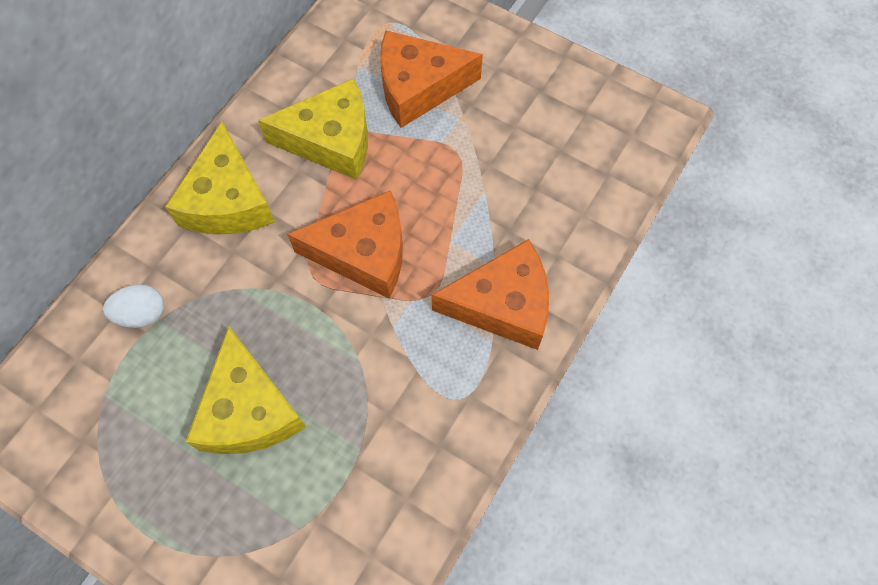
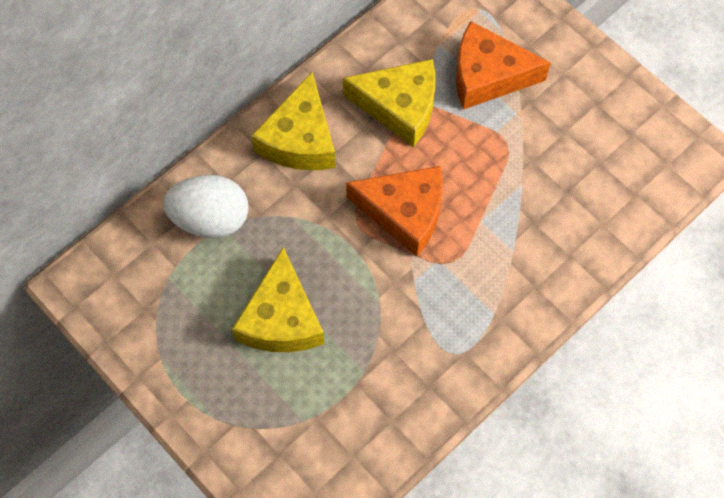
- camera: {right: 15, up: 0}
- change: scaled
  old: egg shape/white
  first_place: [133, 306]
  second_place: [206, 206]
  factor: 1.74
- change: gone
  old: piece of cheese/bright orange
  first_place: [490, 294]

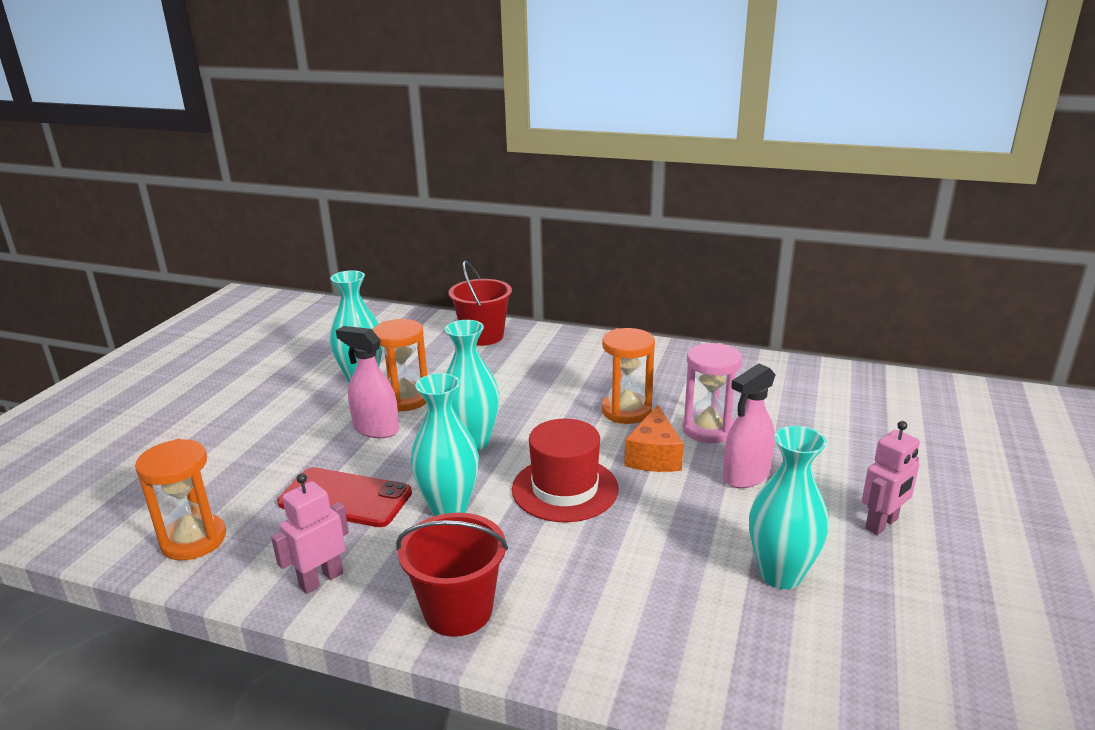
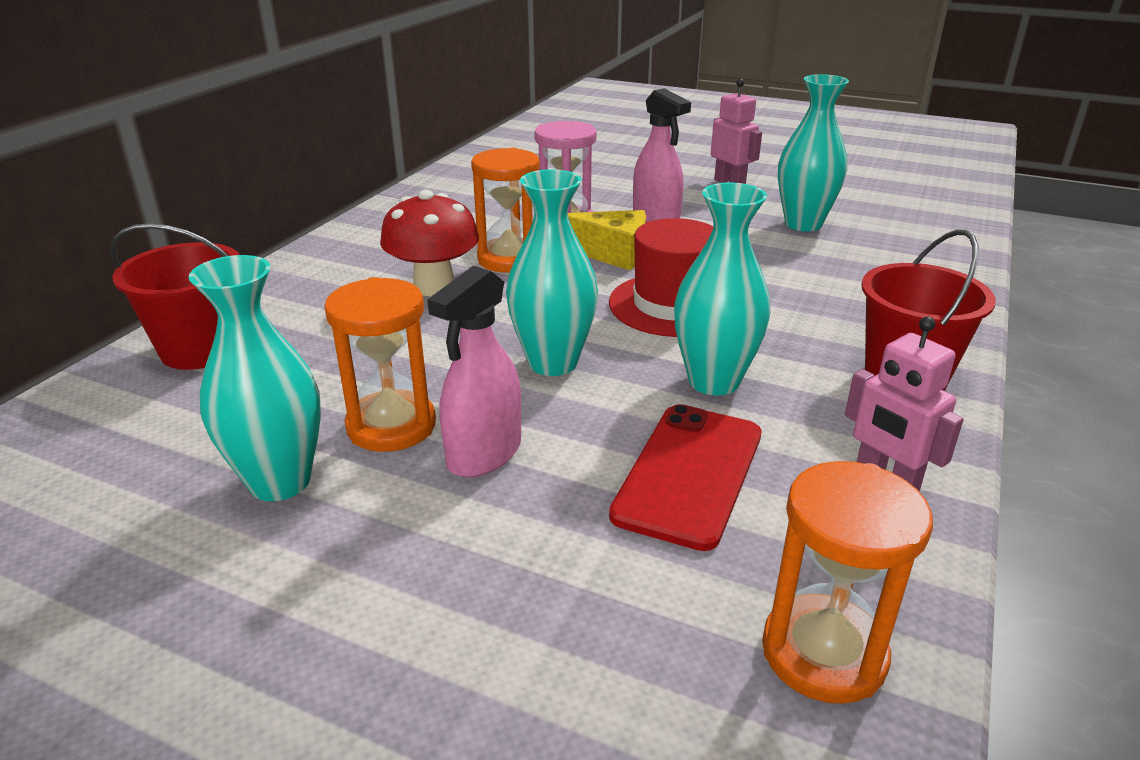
- camera: {right: -85, up: 5}
- change: new
  new: fungus/crimson
  second_place: [429, 243]
- change: repainted
  old: piece of cheese/bright orange
  new: piece of cheese/yellow
  first_place: [654, 438]
  second_place: [607, 240]

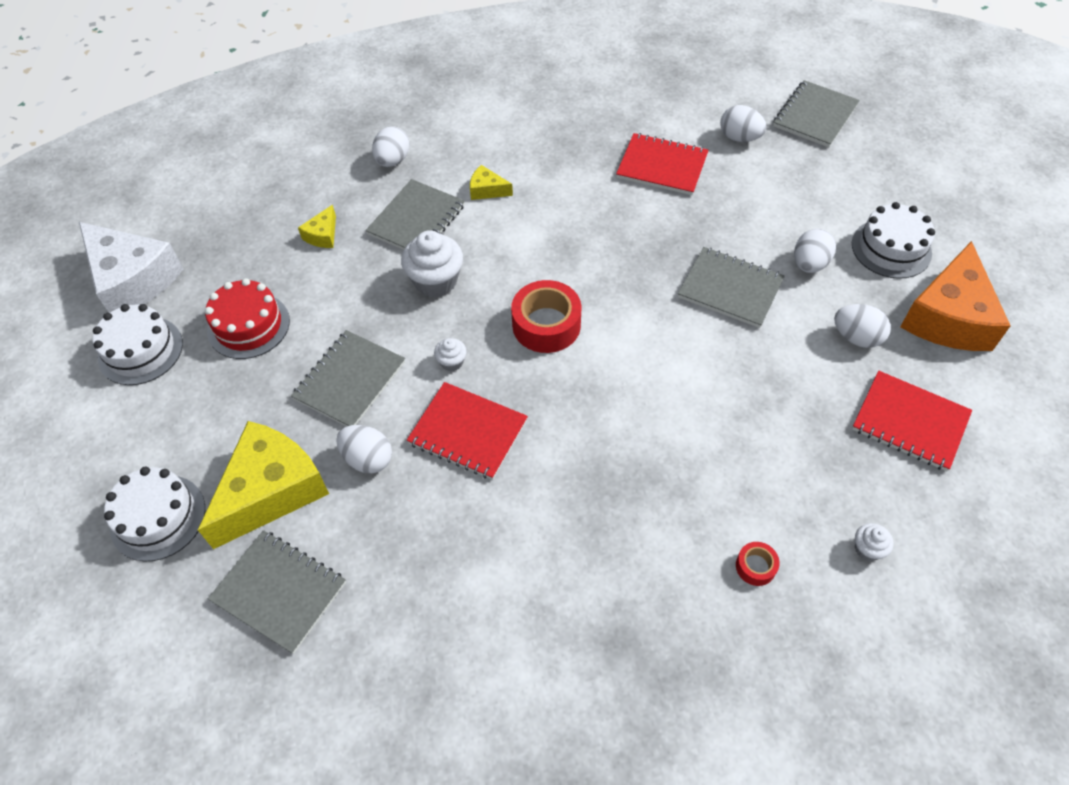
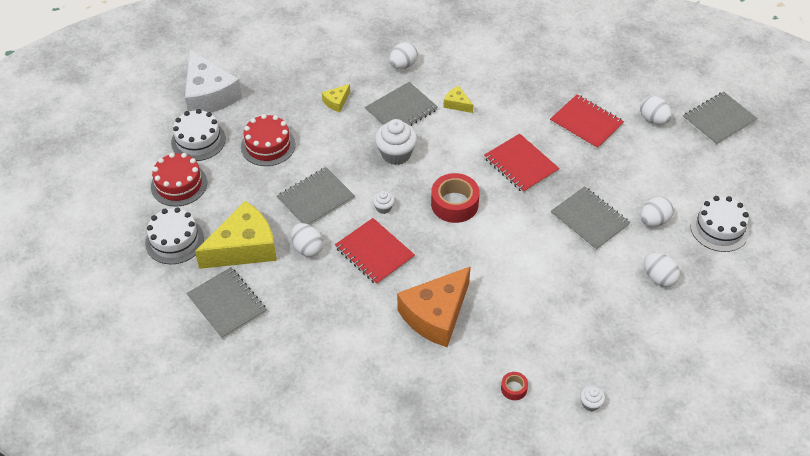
- camera: {right: 20, up: -5}
- change: new
  new: cake/crimson
  second_place: [179, 180]
- change: shifted
  old: piece of cheese/bright orange
  first_place: [955, 296]
  second_place: [434, 306]
- change: shifted
  old: notebook/crimson
  first_place: [912, 421]
  second_place: [522, 163]

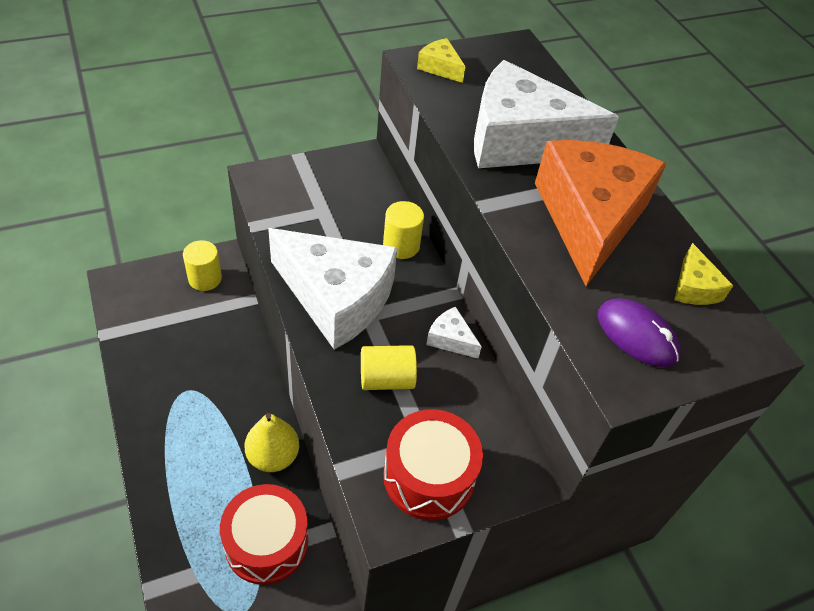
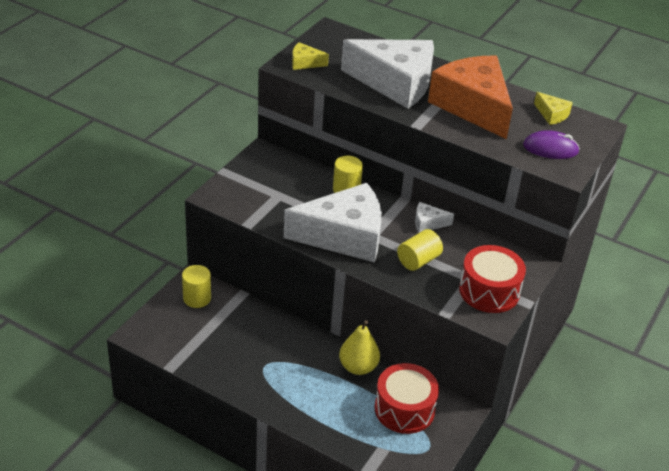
- camera: {right: -35, up: -10}
- change: rotated
  old: piece of cheese/white
  first_place: [546, 114]
  second_place: [387, 74]
  degrees: -135

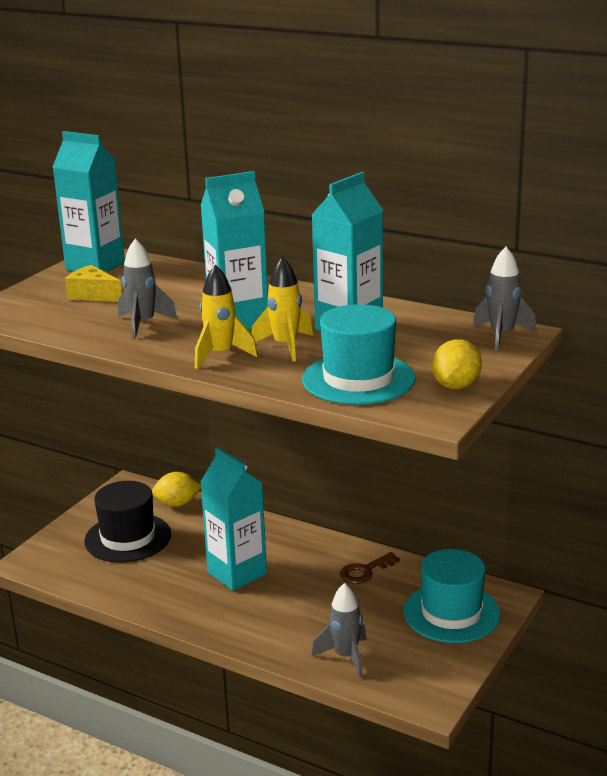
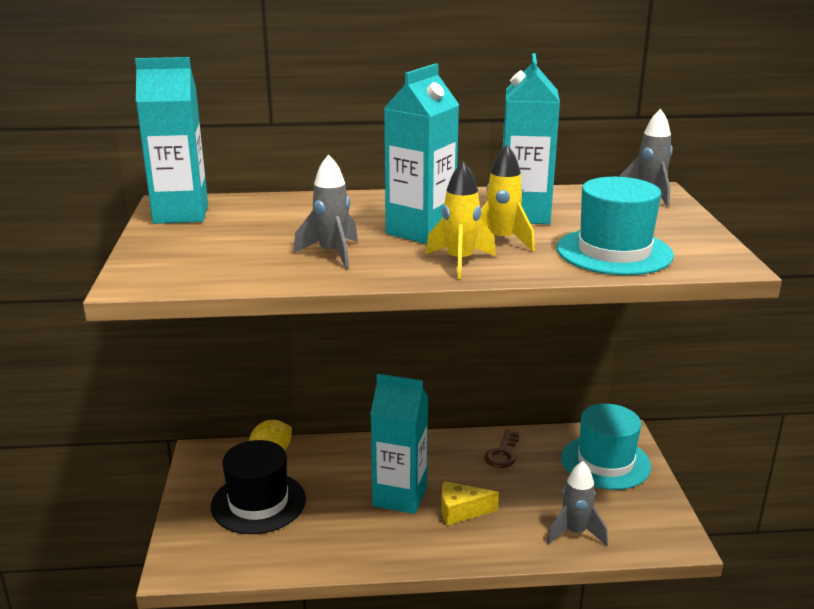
- camera: {right: -35, up: 0}
- change: shifted
  old: piece of cheese/yellow
  first_place: [93, 283]
  second_place: [470, 503]
- change: gone
  old: citrus fruit/yellow
  first_place: [457, 364]

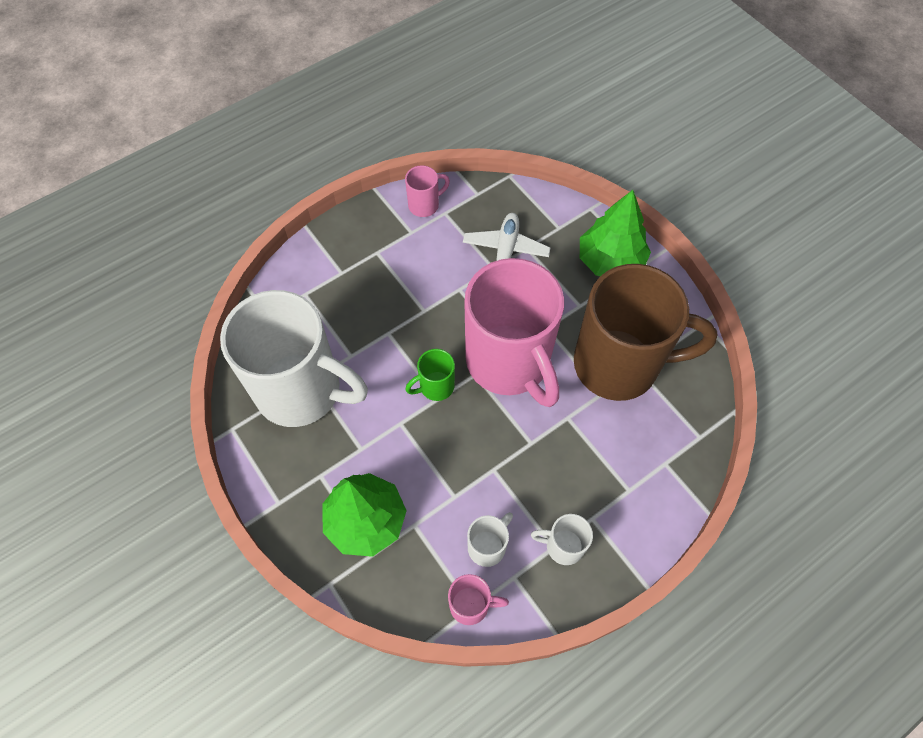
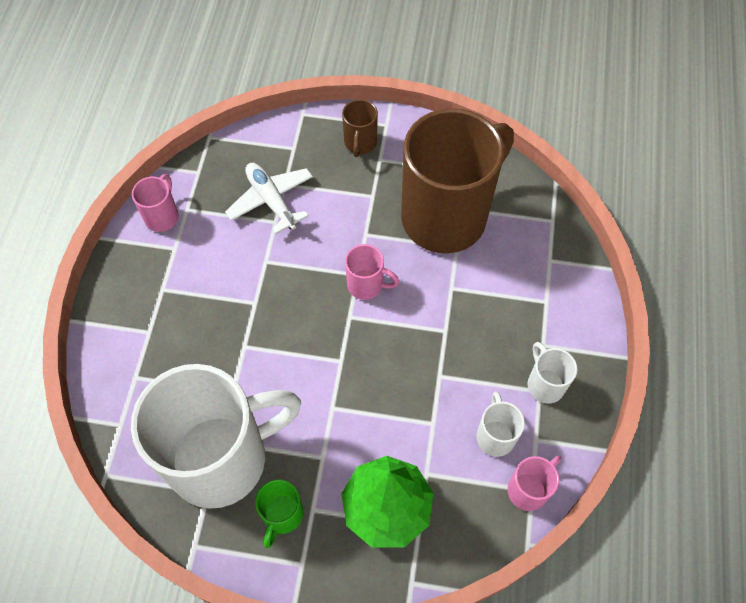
- camera: {right: -45, up: 0}
- change: shifted
  old: coffee mug/emerald
  first_place: [430, 375]
  second_place: [279, 513]
- change: swapped
  old: fir tree/emerald
  new: coffee mug/russet
  first_place: [615, 233]
  second_place: [360, 128]
- change: scaled
  old: coffee mug/rosy
  first_place: [514, 332]
  second_place: [372, 272]
  factor: 0.4
- change: rotated
  old: coffee mug/white
  first_place: [562, 539]
  second_place: [552, 373]
  degrees: 105

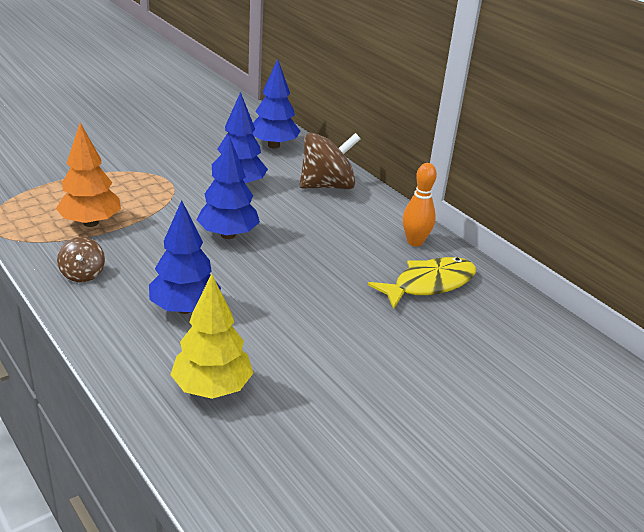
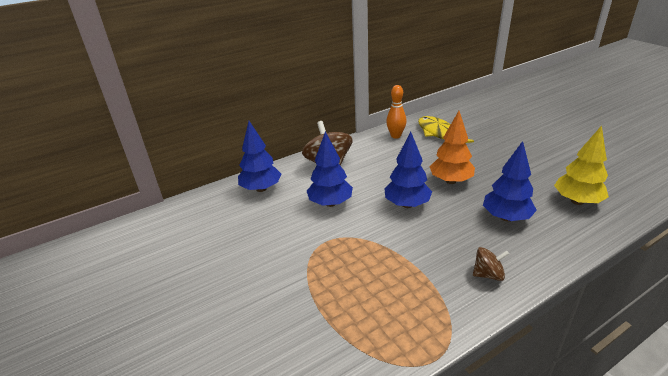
- camera: {right: -80, up: 0}
- change: shifted
  old: fir tree/bright orange
  first_place: [88, 175]
  second_place: [452, 147]

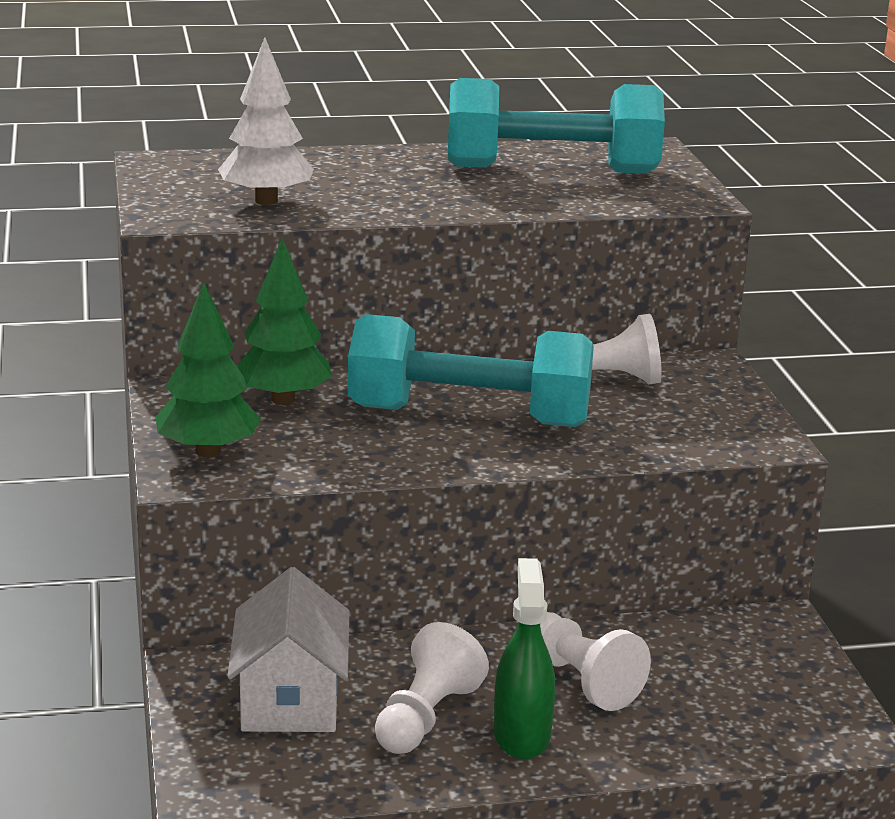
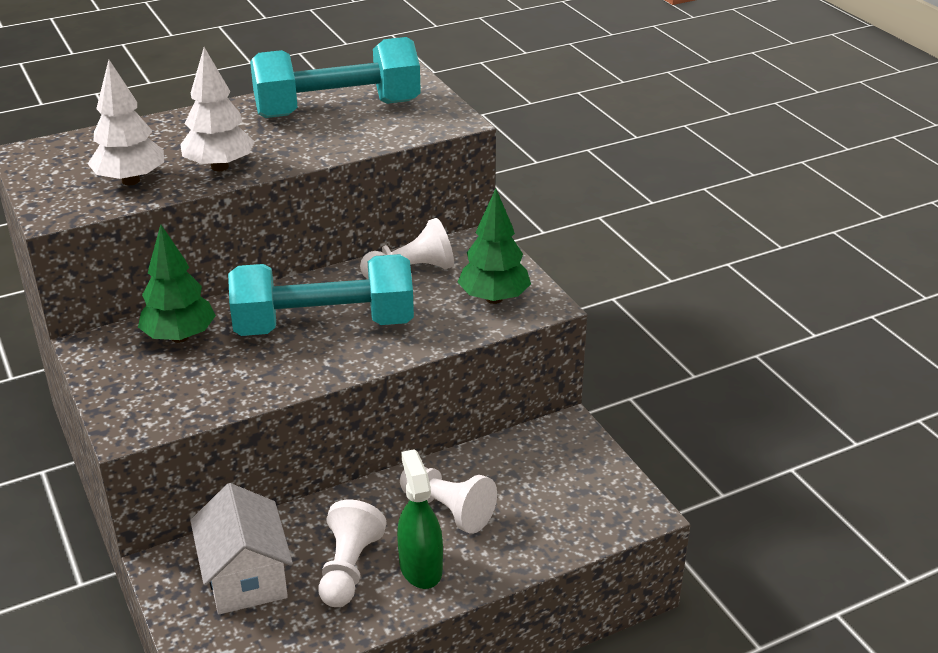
- camera: {right: -15, up: 10}
- change: new
  new: fir tree/white
  second_place: [217, 109]
- change: shifted
  old: fir tree/emerald
  first_place: [208, 370]
  second_place: [494, 246]

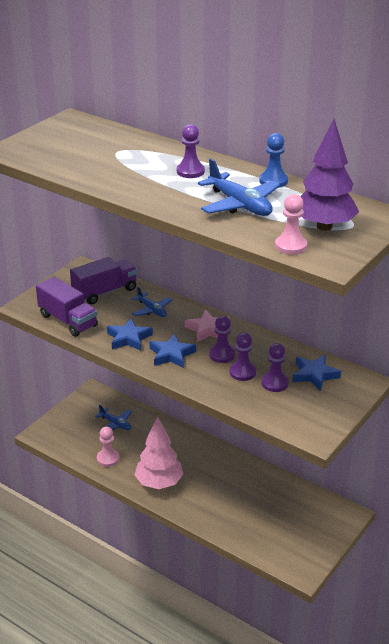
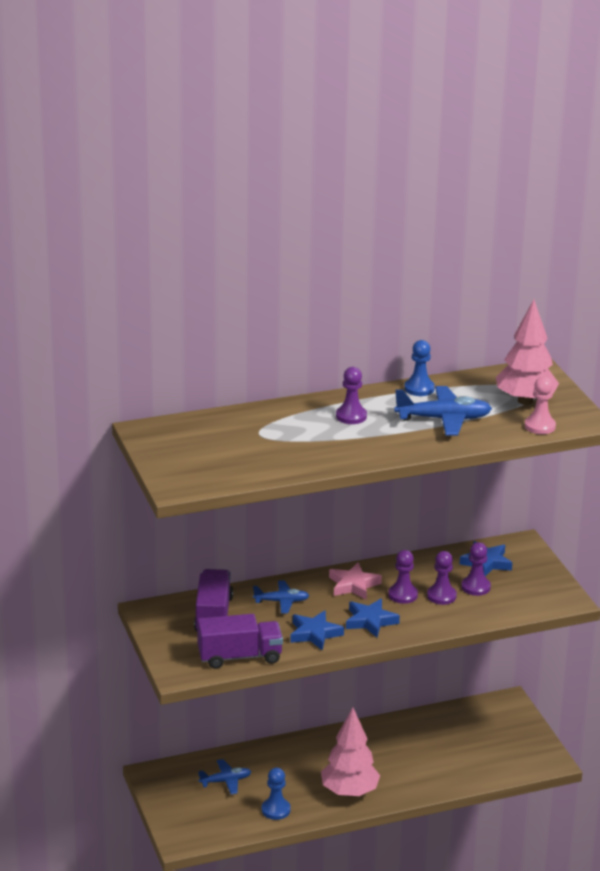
- camera: {right: -55, up: -5}
- change: repainted
  old: pawn/rosy
  new: pawn/blue
  first_place: [108, 447]
  second_place: [276, 794]
- change: repainted
  old: fir tree/purple
  new: fir tree/rosy
  first_place: [329, 175]
  second_place: [527, 352]

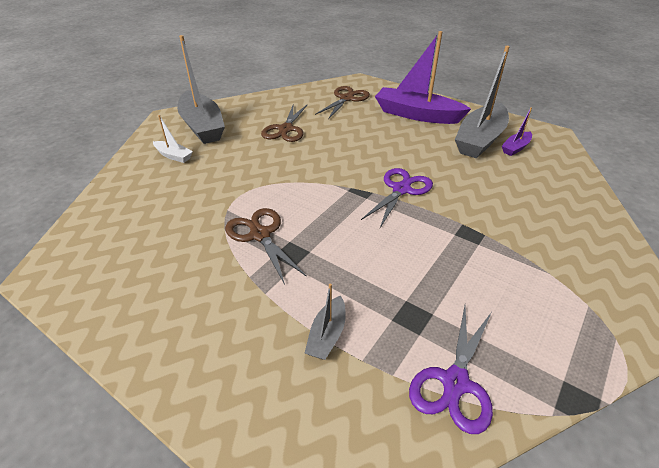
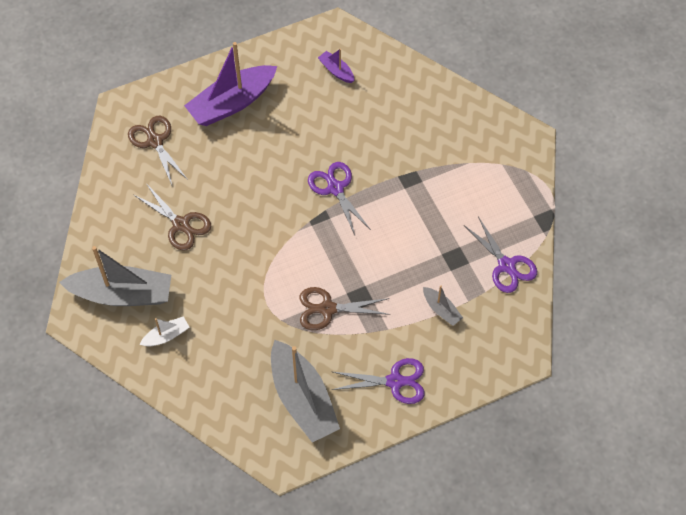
- camera: {right: -60, up: 20}
- change: shifted
  old: boat/ash-grey
  first_place: [482, 102]
  second_place: [305, 391]
- change: rotated
  old: boat/purple
  first_place: [517, 131]
  second_place: [336, 66]
  degrees: 150
- change: new
  new: pair of scissors/purple
  second_place: [377, 381]

